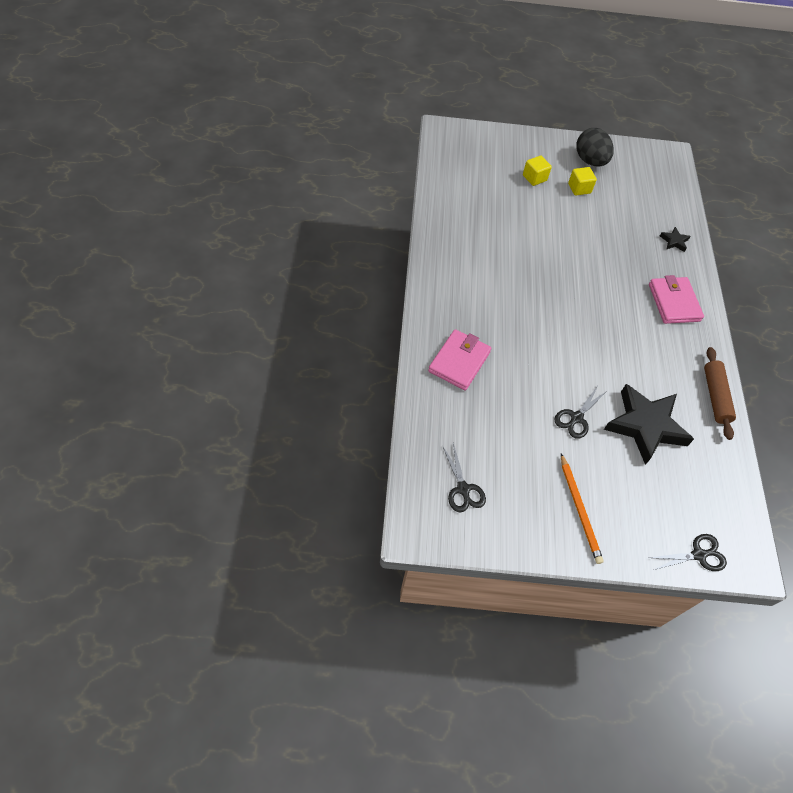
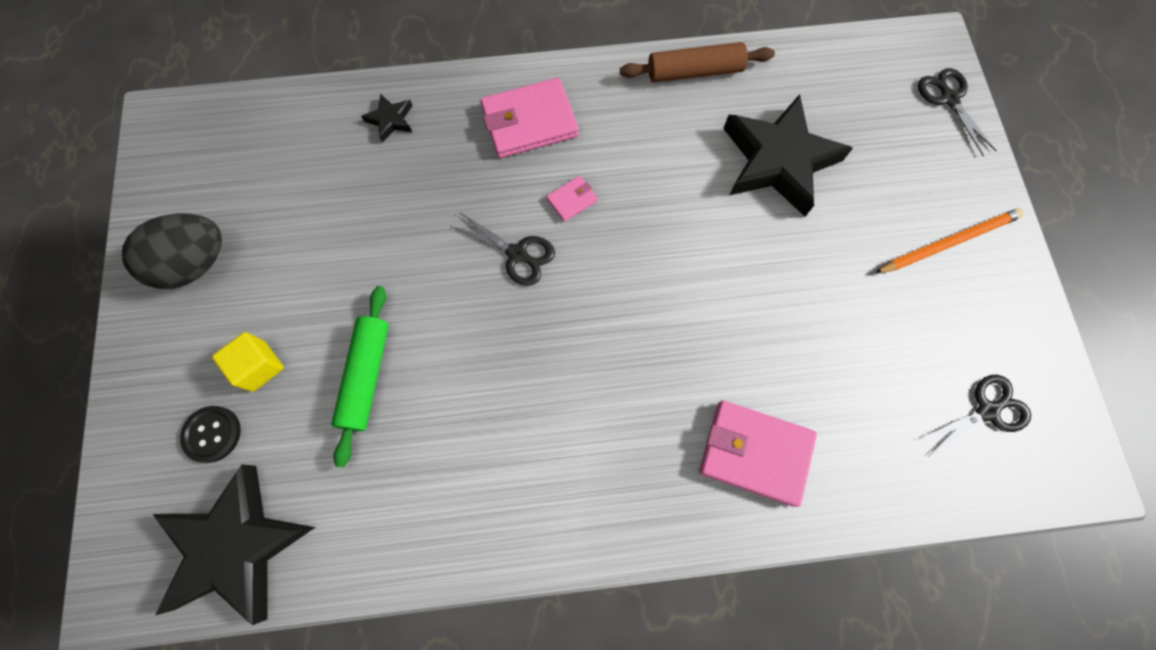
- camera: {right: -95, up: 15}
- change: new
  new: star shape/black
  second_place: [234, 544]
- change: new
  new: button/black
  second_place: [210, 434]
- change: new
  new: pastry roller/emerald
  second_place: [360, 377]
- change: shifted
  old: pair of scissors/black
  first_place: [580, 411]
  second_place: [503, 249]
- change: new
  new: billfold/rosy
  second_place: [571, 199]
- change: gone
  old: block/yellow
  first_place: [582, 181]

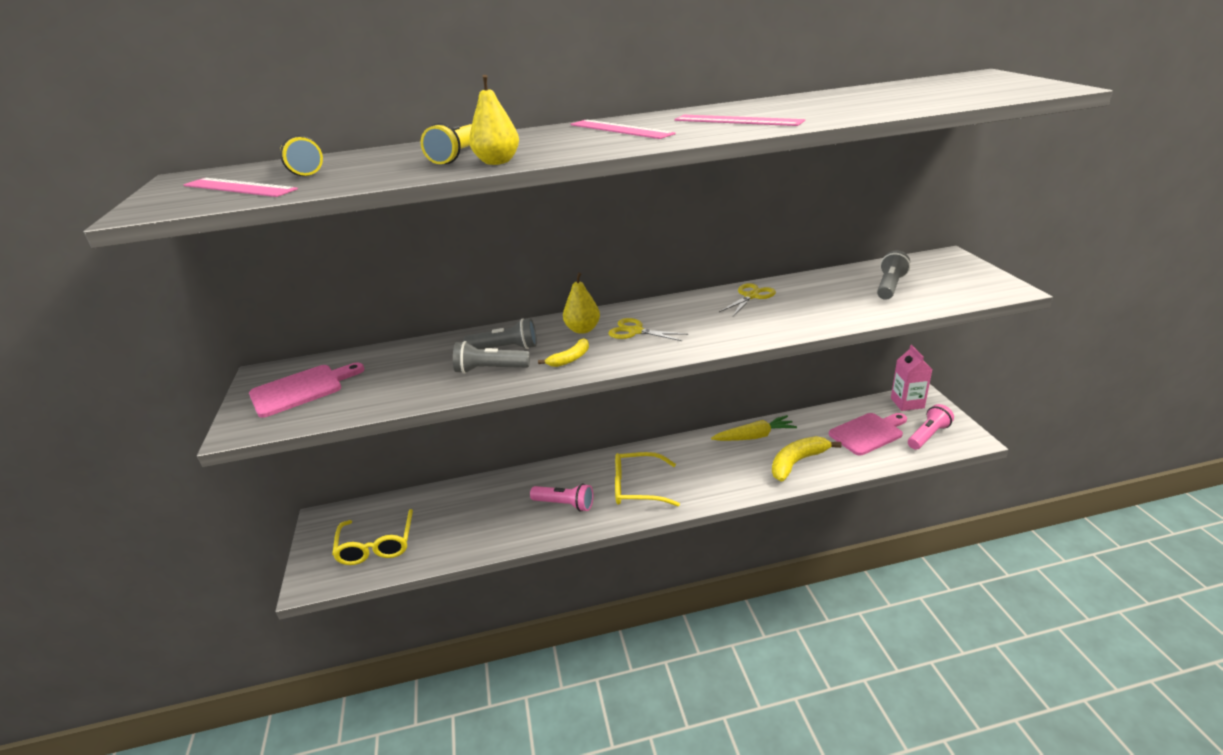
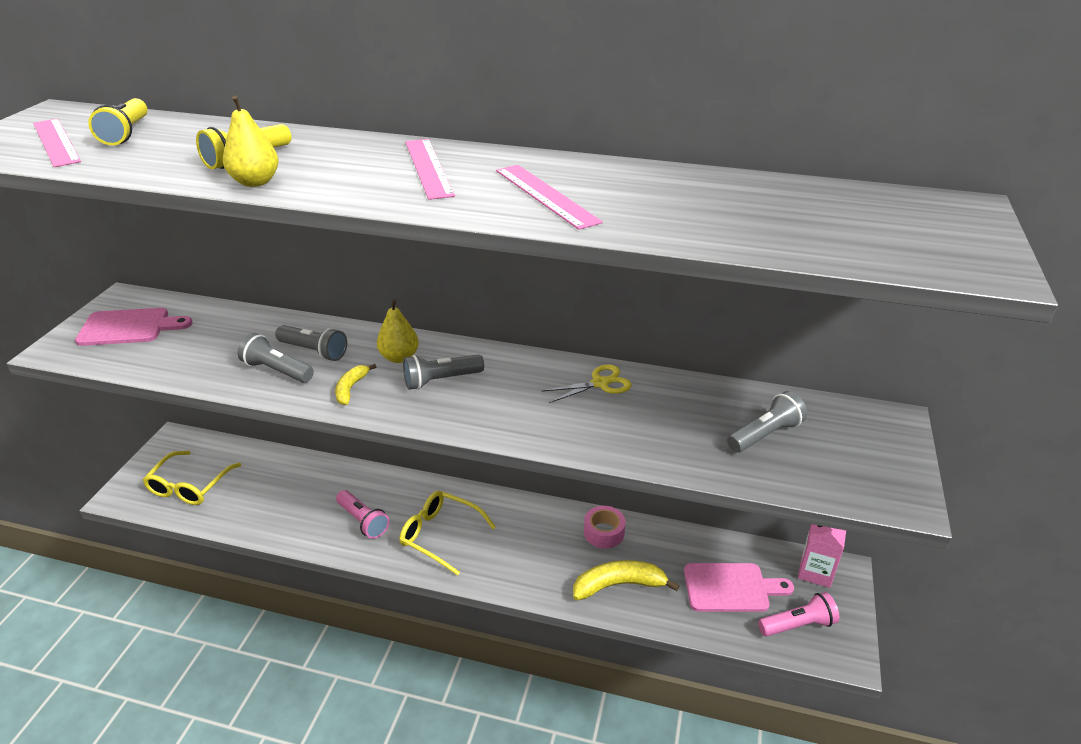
- camera: {right: 25, up: 5}
- change: rotated
  old: banana fruit/yellow
  first_place: [563, 352]
  second_place: [355, 384]
  degrees: 120
- change: swapped
  old: pair of scissors/yellow
  new: flashlight/ash-grey
  first_place: [648, 329]
  second_place: [443, 372]
- change: swapped
  old: carrot/yellow
  new: sticky tape/rosy
  first_place: [754, 428]
  second_place: [604, 527]

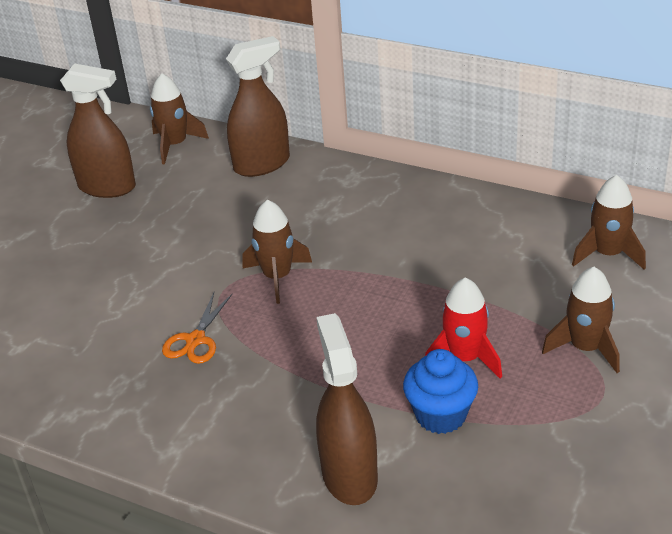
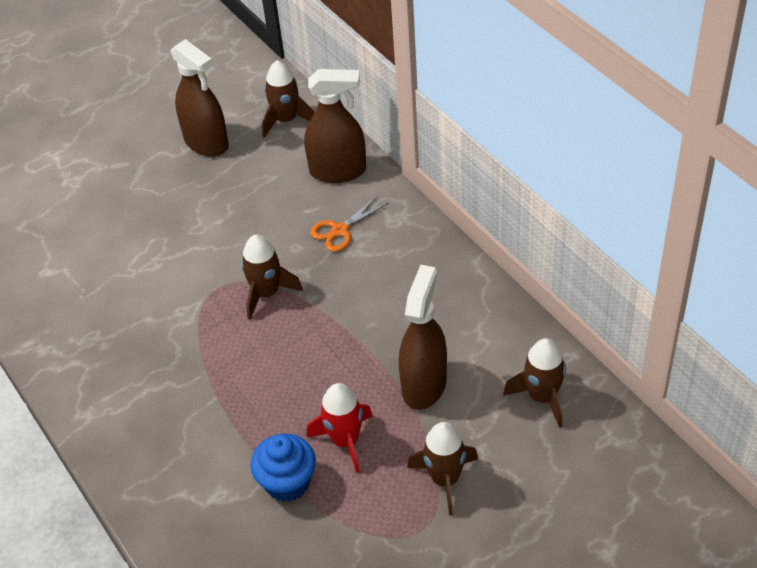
- camera: {right: 30, up: 10}
- change: shifted
  old: pair of scissors/bright orange
  first_place: [197, 328]
  second_place: [349, 224]
- change: shifted
  old: sprayer/russet
  first_place: [347, 409]
  second_place: [423, 337]

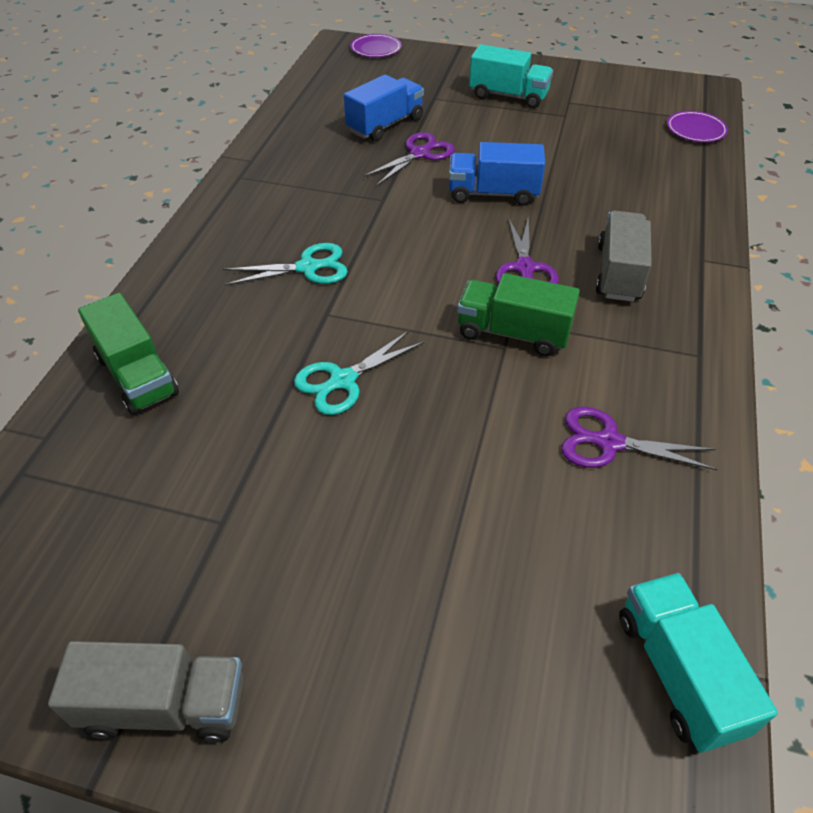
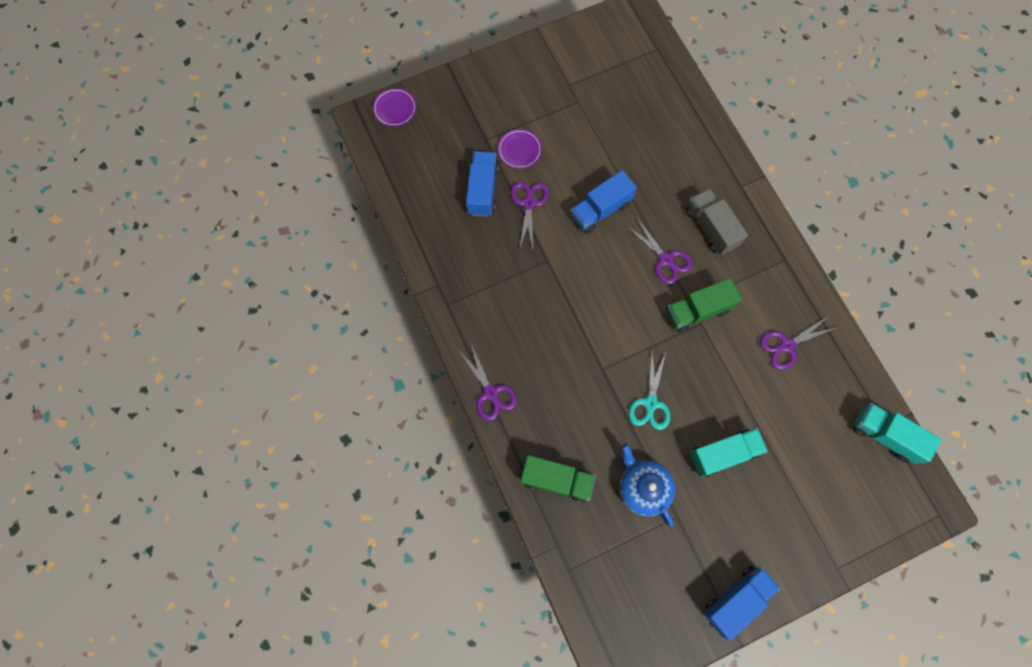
- camera: {right: -40, up: 25}
- change: new
  new: pair of scissors/purple
  second_place: [488, 381]
- change: shifted
  old: dinner plate/purple
  first_place: [697, 126]
  second_place: [520, 149]
- change: new
  new: china teapot/blue
  second_place: [647, 485]
- change: shifted
  old: truck/teal
  first_place: [511, 76]
  second_place: [729, 452]
- change: repainted
  old: truck/ash-grey
  new: truck/blue
  first_place: [146, 692]
  second_place: [741, 603]
- change: gone
  old: pair of scissors/teal
  first_place: [285, 264]

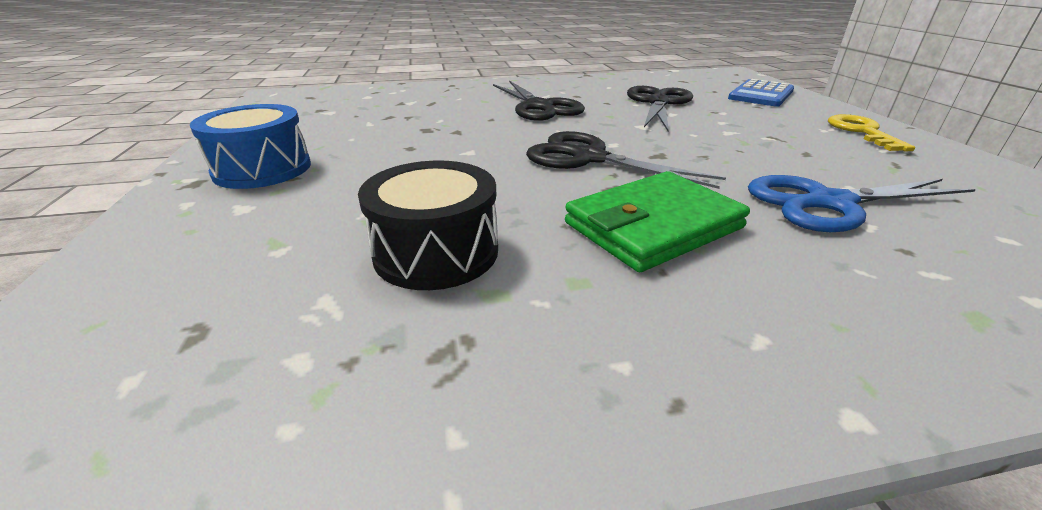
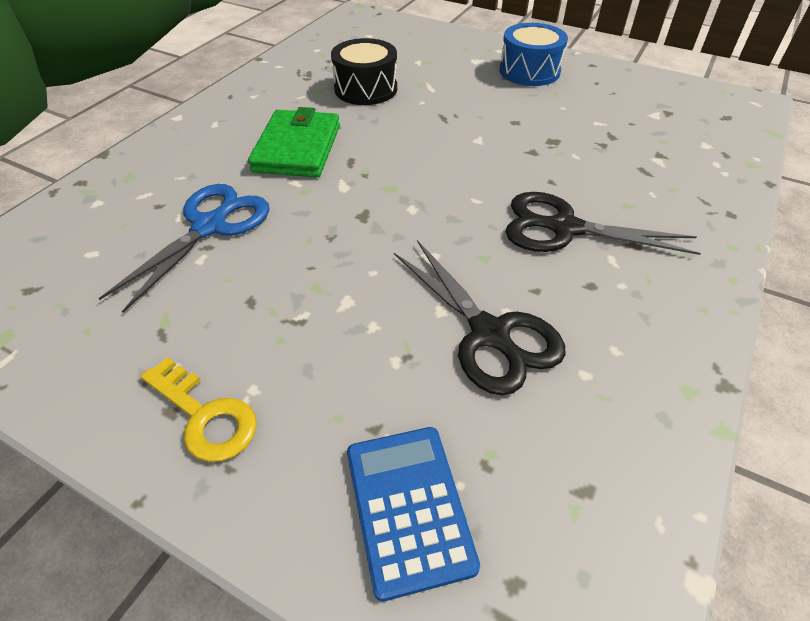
- camera: {right: 130, up: 15}
- change: gone
  old: pair of scissors/black
  first_place: [626, 160]

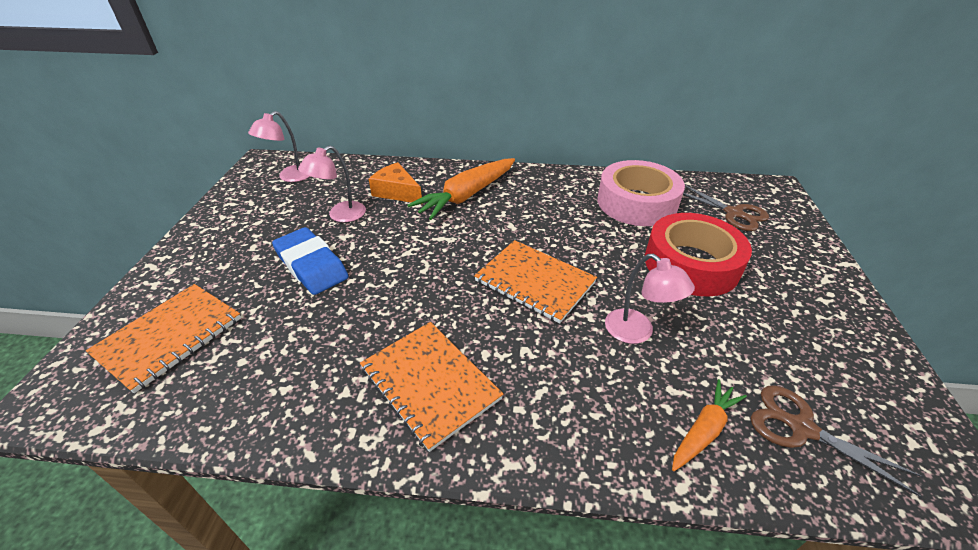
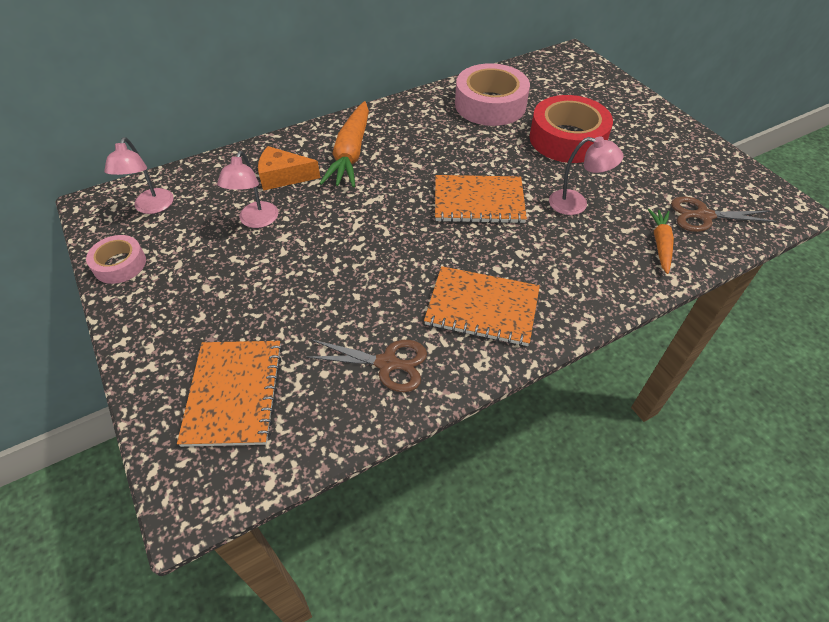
- camera: {right: -35, up: 10}
- change: new
  new: sticky tape/rosy
  second_place: [116, 259]
- change: shifted
  old: pair of scissors/russet
  first_place: [726, 208]
  second_place: [366, 365]
- change: gone
  old: pencil eraser/blue
  first_place: [310, 261]

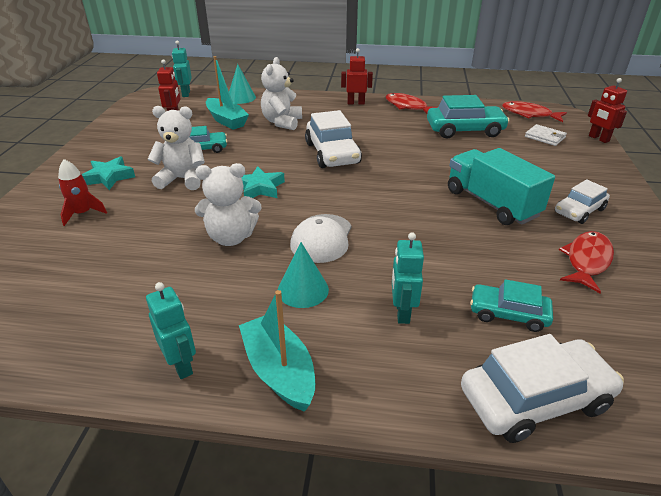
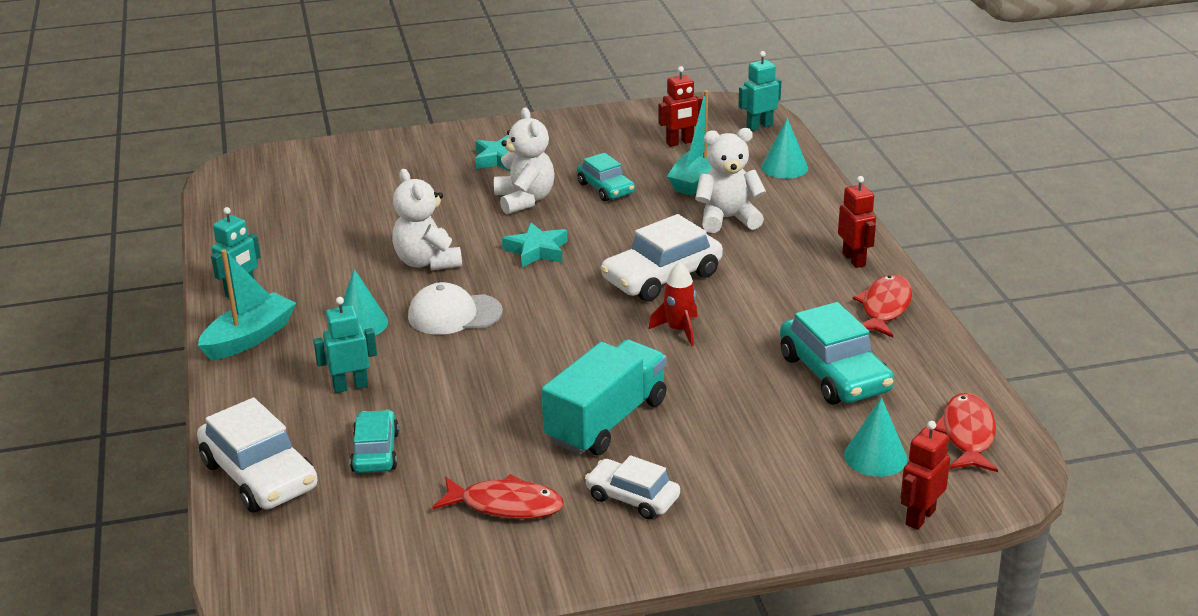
- camera: {right: 70, up: -5}
- change: shifted
  old: spaceship/crimson
  first_place: [82, 192]
  second_place: [672, 304]
- change: swapped
  old: billfold/white
  new: solid cone/teal
  first_place: [546, 135]
  second_place: [875, 437]

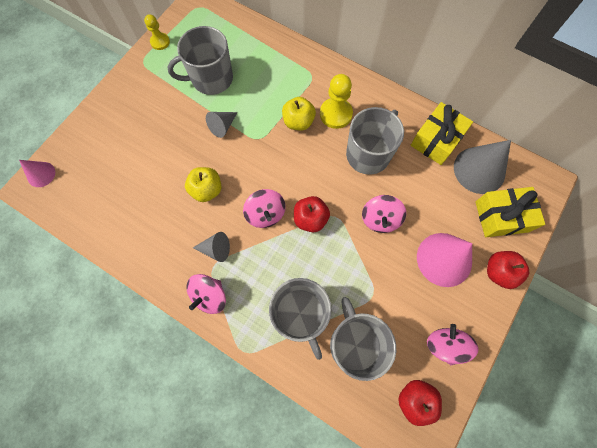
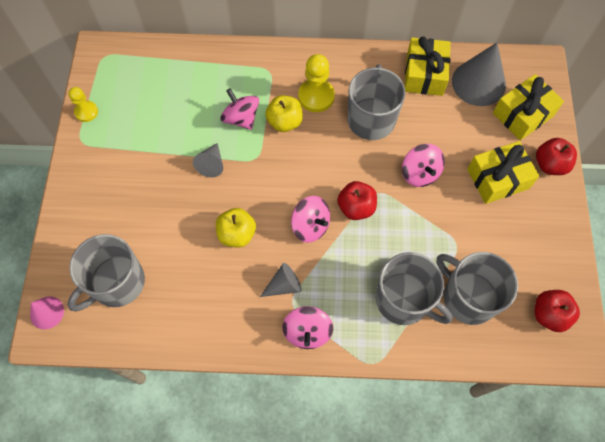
- camera: {right: -30, up: -5}
- change: shifted
  old: coffee mug/ash-grey
  first_place: [200, 60]
  second_place: [106, 272]
- change: shifted
  old: spinning top/rosy
  first_place: [452, 344]
  second_place: [240, 109]
- change: swapped
  old: solid cone/rosy
  new: gift/yellow
  first_place: [444, 260]
  second_place: [503, 172]

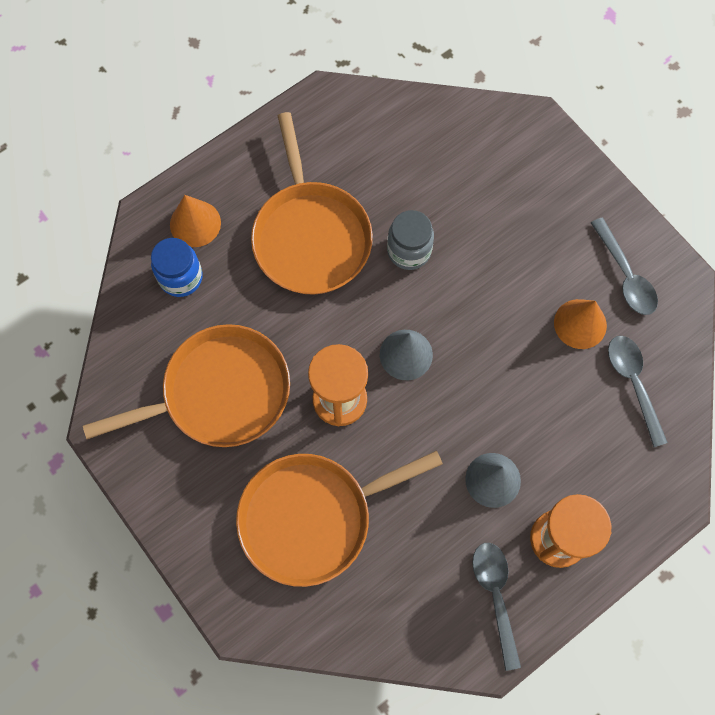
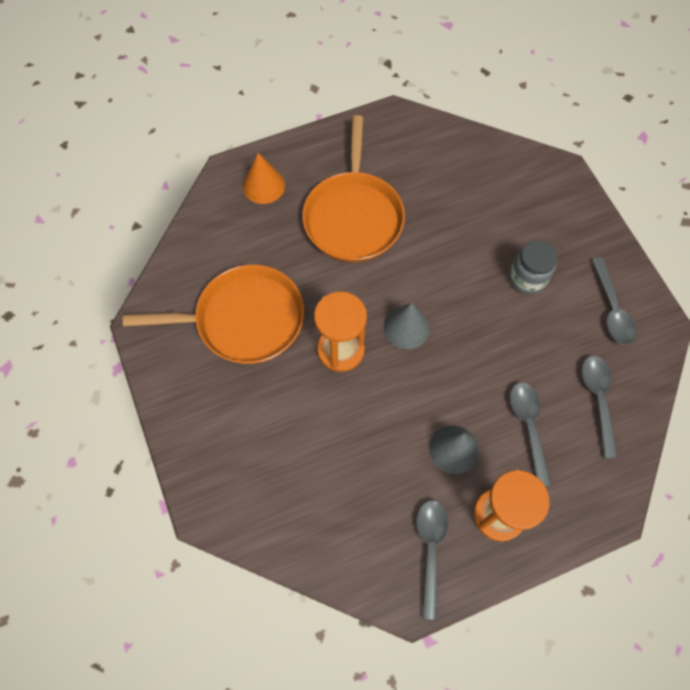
- camera: {right: 15, up: -5}
- change: shifted
  old: jam jar/ash-grey
  first_place: [410, 240]
  second_place: [533, 267]
- change: new
  new: tablespoon/ash-grey
  second_place: [530, 434]
- change: gone
  old: jam jar/blue
  first_place: [177, 267]
- change: gone
  old: pan/bright orange
  first_place: [339, 519]
- change: gone
  old: solid cone/bright orange
  first_place: [580, 324]

